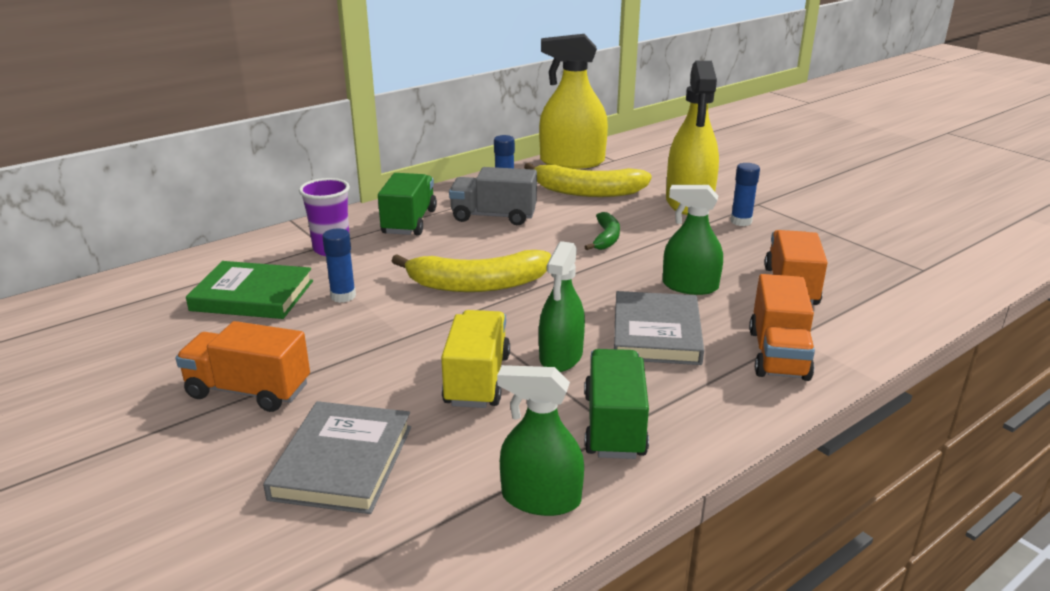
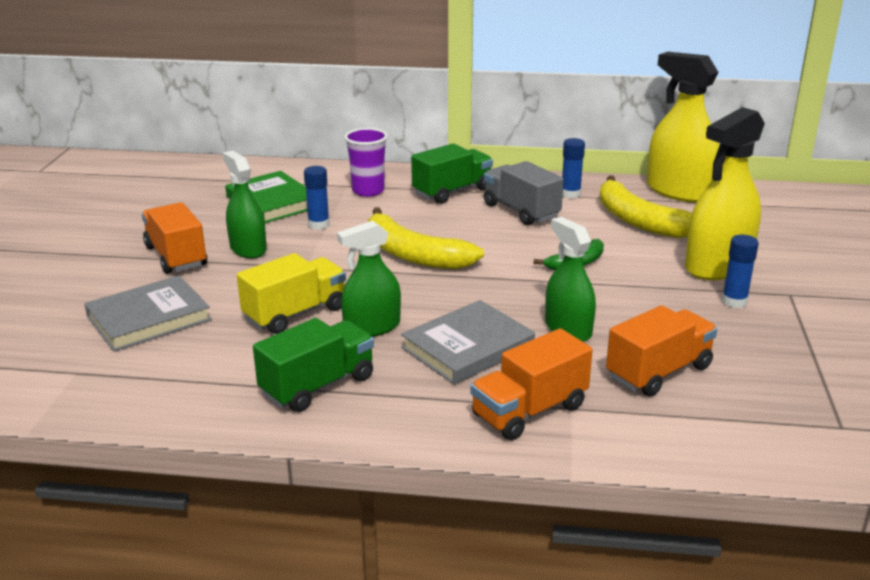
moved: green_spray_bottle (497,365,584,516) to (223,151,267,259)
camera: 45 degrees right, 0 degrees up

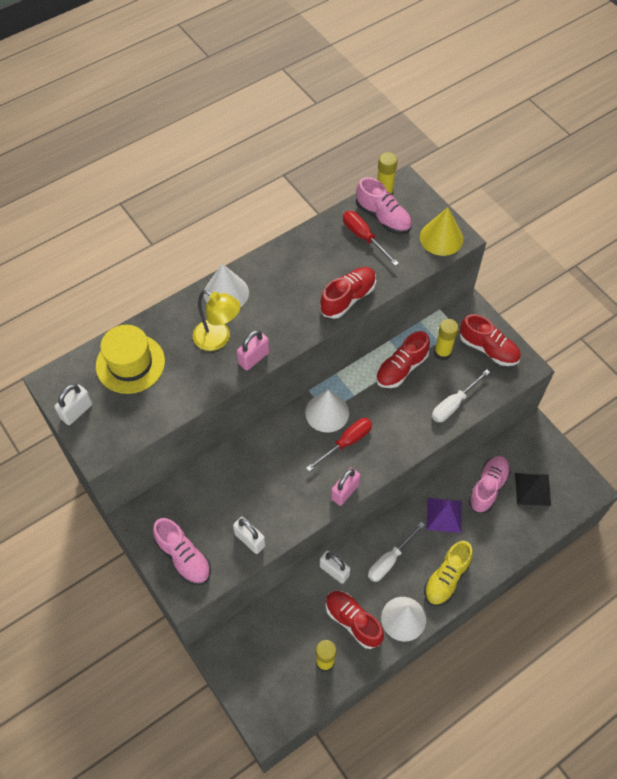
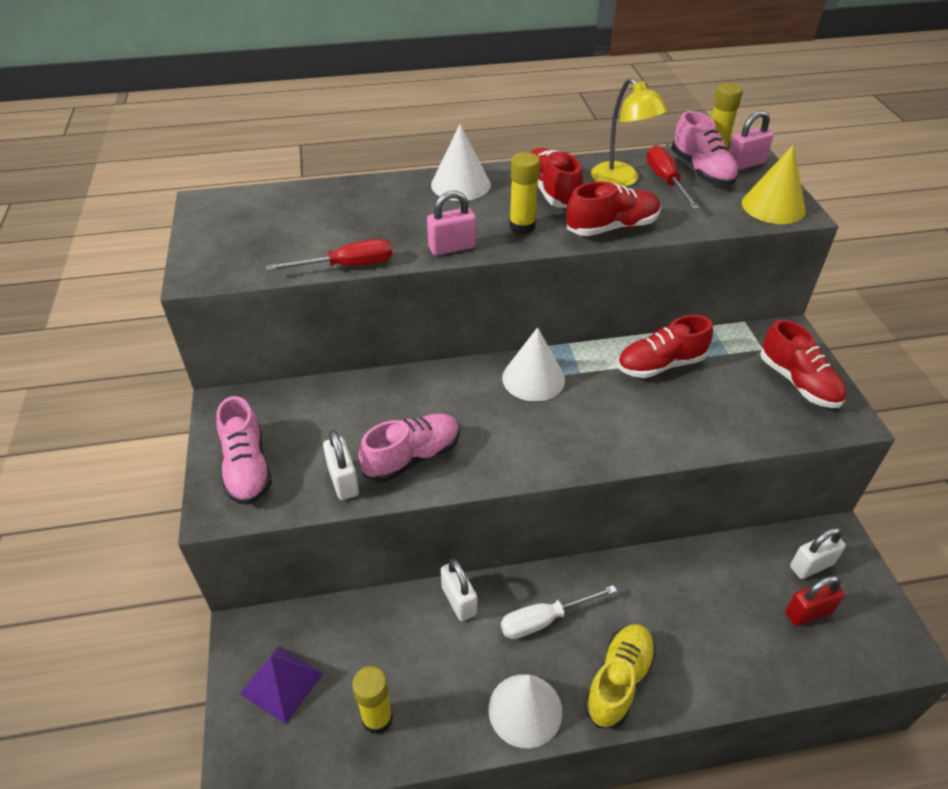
removed: yellow_hat (96,325,165,394); white_screwdriver (432,369,490,422)
moved: white_padlock (54,384,93,425) to (790,527,846,579); yellow_lamp (193,290,241,351) to (591,78,668,187); red_screwdriver (306,418,372,472) to (266,239,392,271); red_shoe (326,591,384,649) to (530,148,583,208); pink_padlock (331,468,360,506) to (729,110,774,170); purple_pyramid (426,498,462,533) to (240,646,323,724); yellow_glue_stick (434,319,459,360) to (509,152,540,234); pink_shoe (468,456,511,513) to (358,413,460,482)
replaced: black_pyramid (515,473,551,506) to red_padlock (785,575,845,626)
turned: yellow_shoe (424,541,473,606) = (584,624,656,728) 150 degrees clockwise
camera: 25 degrees right, 15 degrees down

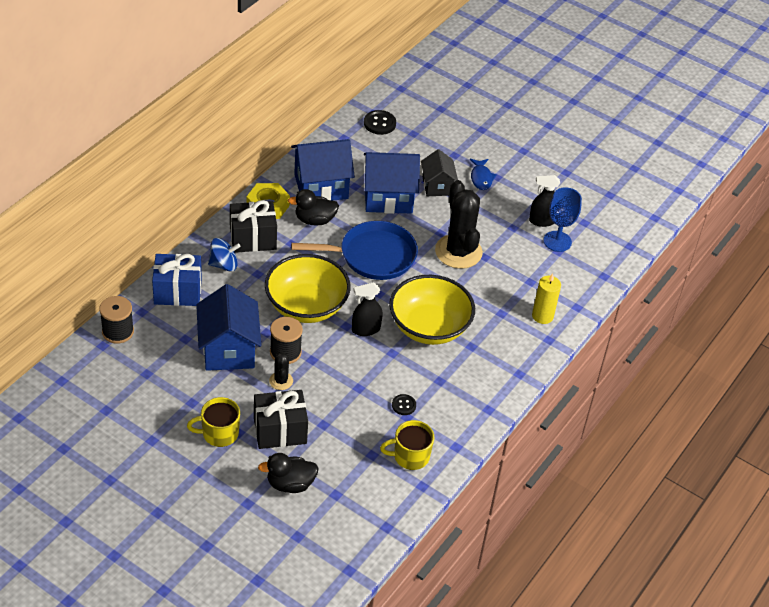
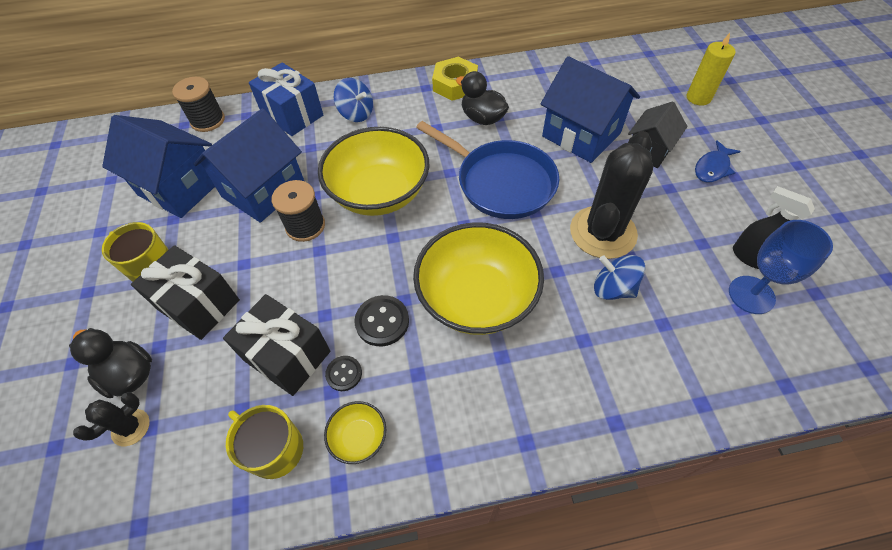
removed: black_spray_bottle (352,282,383,336)
added: yellow_bowl (324,401,386,464); blue_spinning_top (594,255,645,300)
moved: black_gift (230,200,277,253) to (223,294,330,396); black_cactus (269,350,293,390) to (73,392,150,446); blue_house (291,139,355,201) to (102,115,215,218); black_button (364,110,396,135) to (354,295,409,346); yellow_candle (532,273,561,324) to (687,33,736,106)
camera: 50 degrees right, 10 degrees up

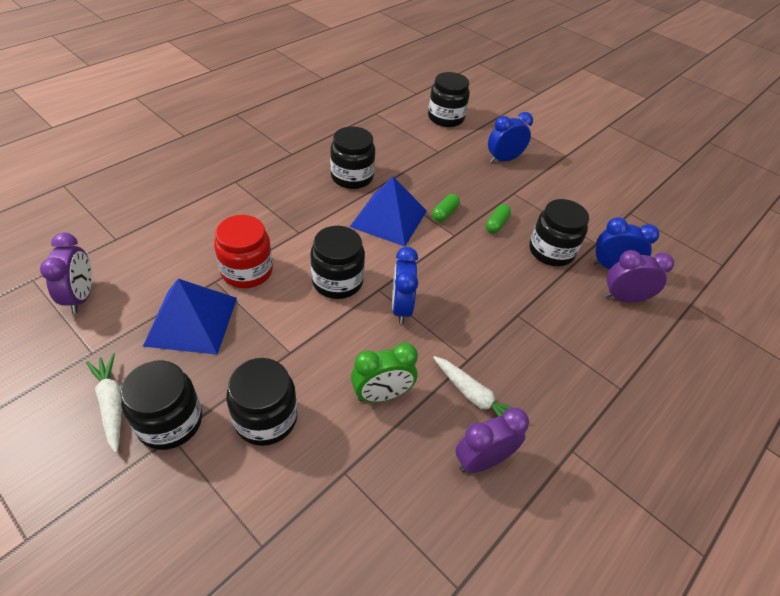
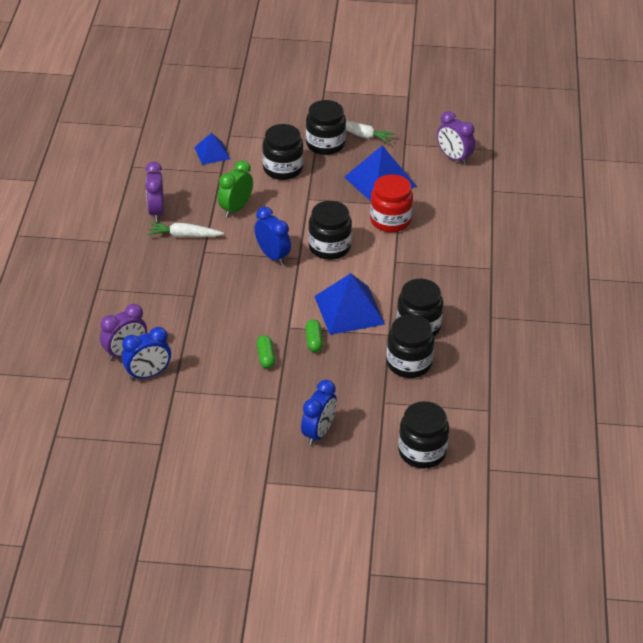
added: blue_pyramid (194,133,230,165)
moved: black_jar (529,199,589,266) to (386,315,434,378)
turned: purple_clock (455,407,529,473) = (145,162,164,222) 150 degrees clockwise
camera: 145 degrees right, 5 degrees down

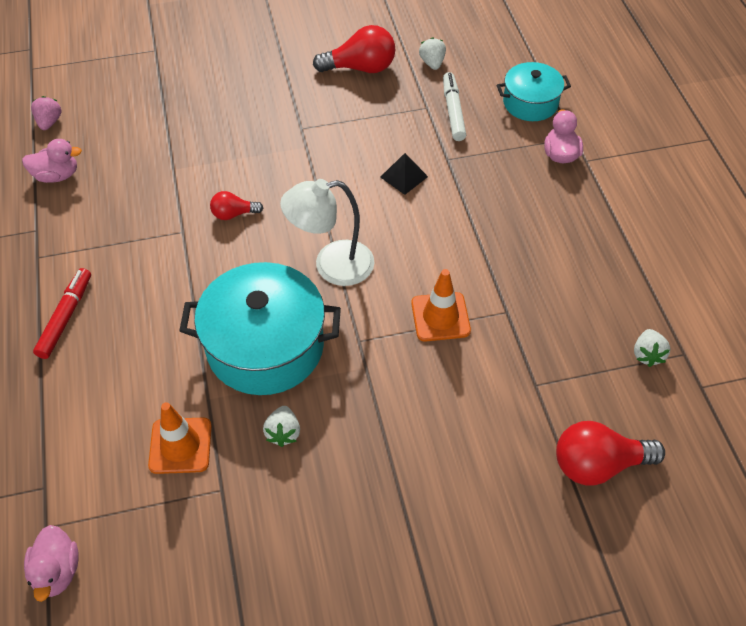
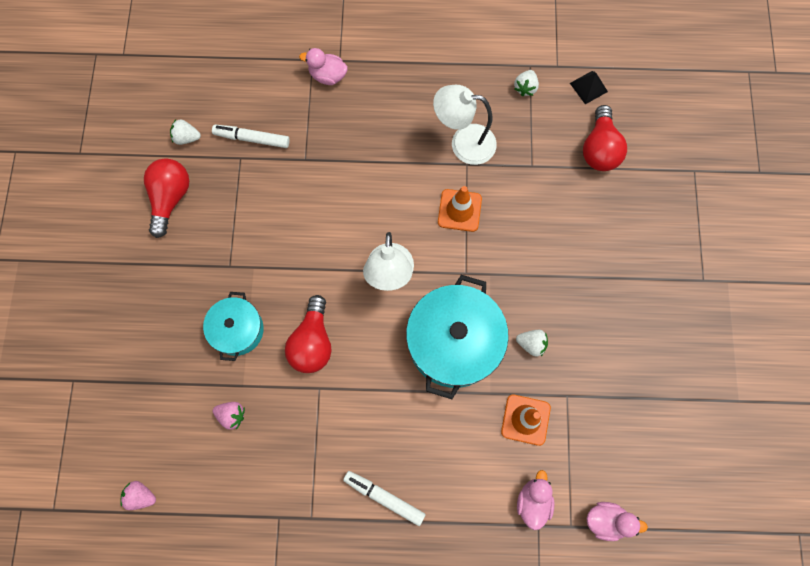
added: pink_strawberry (213,402,245,430); white_lamp (433,85,497,165)
moved: pink_duck (22,139,82,183) to (517,470,555,530); black_pyramid (380,153,428,195) to (570,71,608,104); turquoise_pot (497,62,571,121) to (203,292,264,361)
recoloured: red_marker (33,268,91,359) to white_marker (343,471,426,526)
turned: white_strawberry (634,329,670,367) = (514,70,539,96) 90 degrees clockwise
resized: red_light_bulb (210,191,263,220) = (285,295,331,373) x1.80
camera: 75 degrees left, 20 degrees up

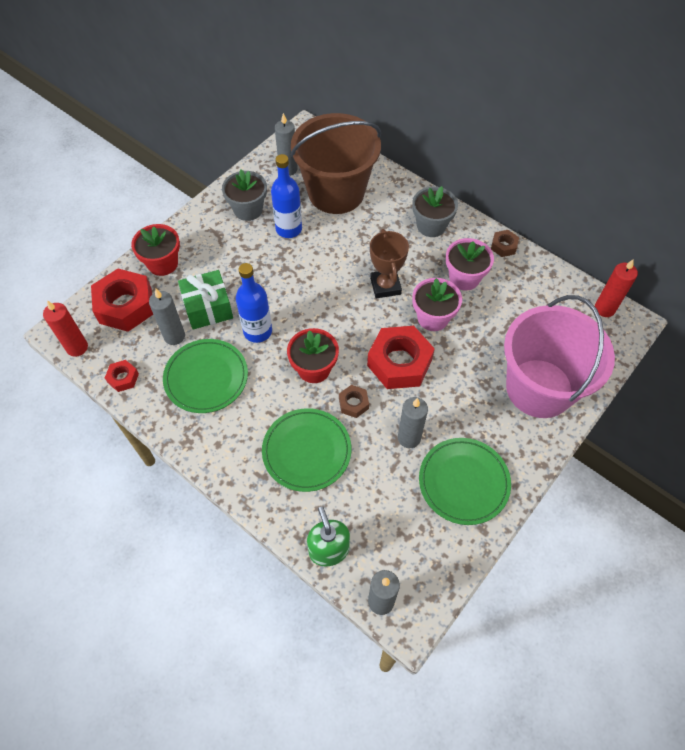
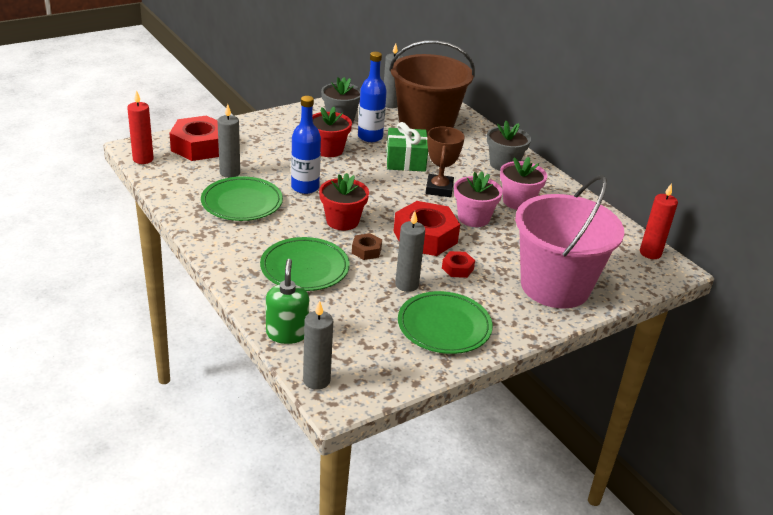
removed: brown_nut (491,230,519,257)
moved: red_nut (105,360,139,392) to (442,251,475,278); red_flower_pot (131,224,180,276) to (313,107,352,157); green_gift (178,270,233,330) to (386,122,428,172)
camera: 15 degrees right, 25 degrees down

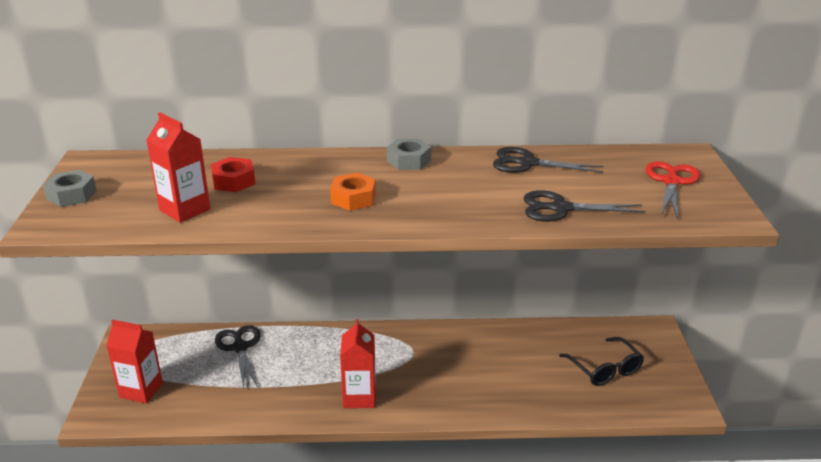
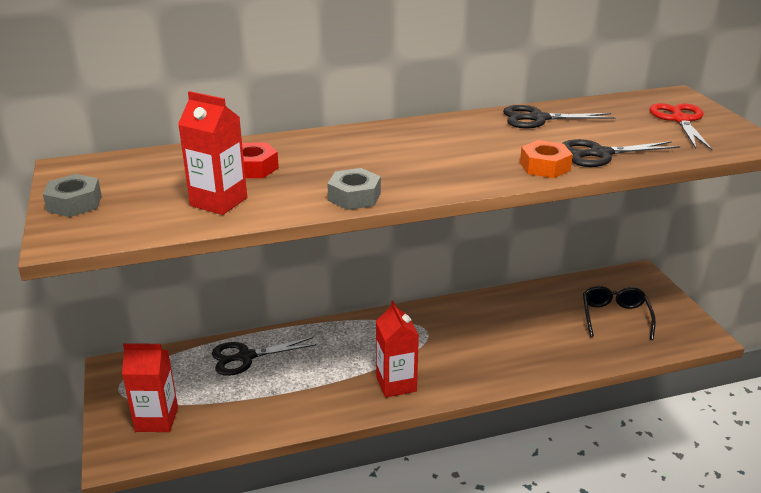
moved: orange_nut (330,173,376,211) to (520,140,573,178); grey_nut (387,139,431,170) to (327,168,381,210)
turned: black_scissors (215,325,260,389) = (211,337,316,376) 75 degrees counterclockwise; black_glasses (559,337,644,386) = (583,286,656,340) 135 degrees counterclockwise
camera: 15 degrees left, 0 degrees up

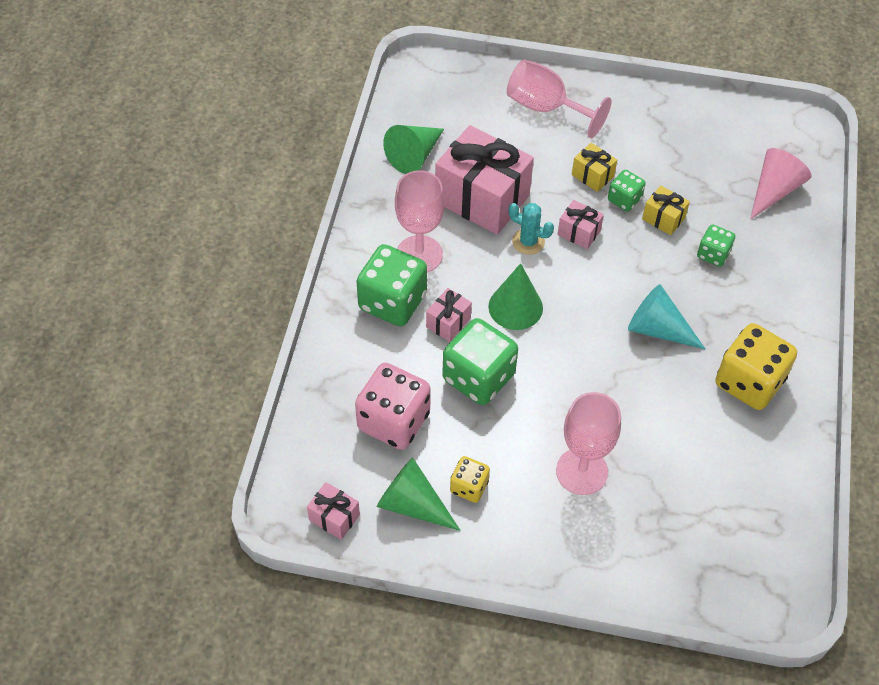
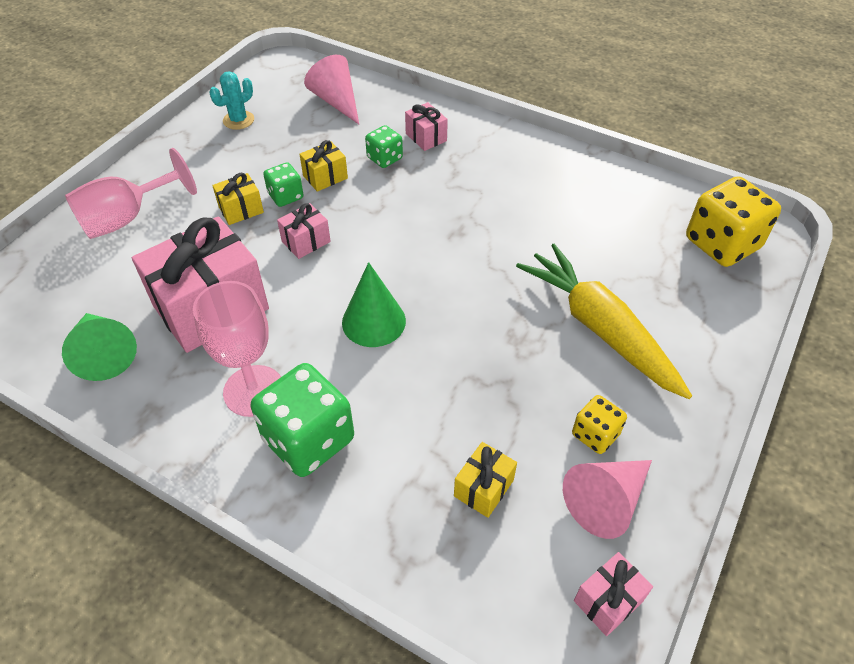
removed: green_dice (442,318,518,405); turquoise_cone (628,284,706,350)
moved: pink_gift (426,288,472,342) to (405,102,448,151); turquoise_cactus (509,203,554,255) to (210,71,254,130); yellow_dice (715,323,797,410) to (686,176,781,267)
replaced: pink_dice (355,363,431,450) to yellow_gift (454,442,517,518); pink_goblet (556,392,621,495) to yellow_carrot (516,244,692,399)
recoloured: green_cone (377,457,461,531) to pink_cone (563,460,652,539)
camera: 70 degrees left, 5 degrees down

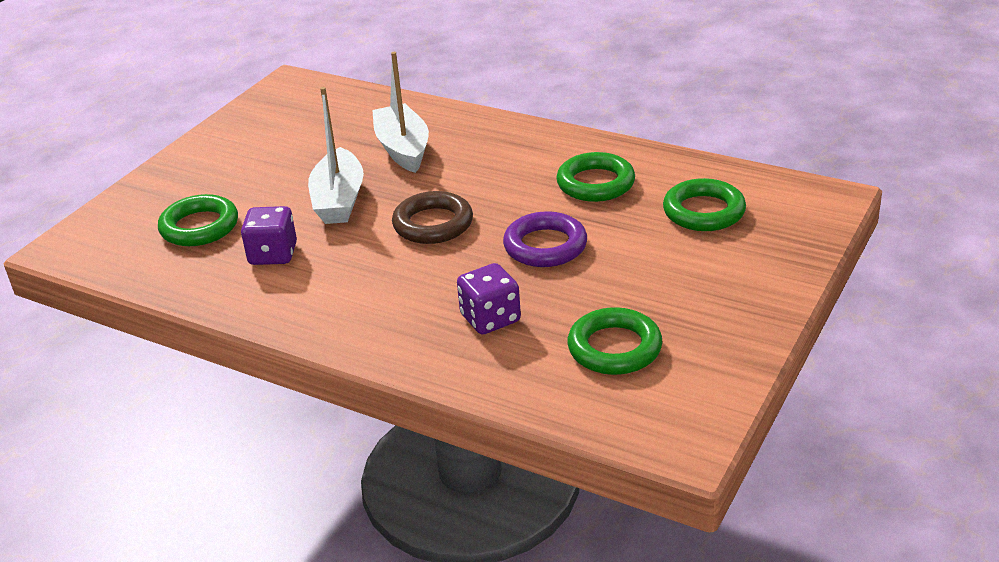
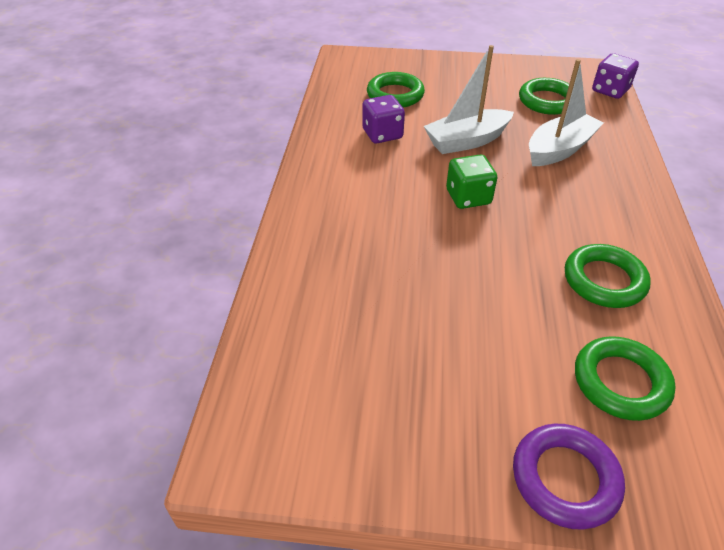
moved: purple_dice (457,263,521,334) to (592,53,639,99); purple_ring (503,211,587,267) to (513,424,625,530); green_ring (567,307,662,375) to (519,78,569,115)
replaced: brown_ring (392,191,473,244) to green_dice (446,155,497,209)
camera: 65 degrees right, 10 degrees up

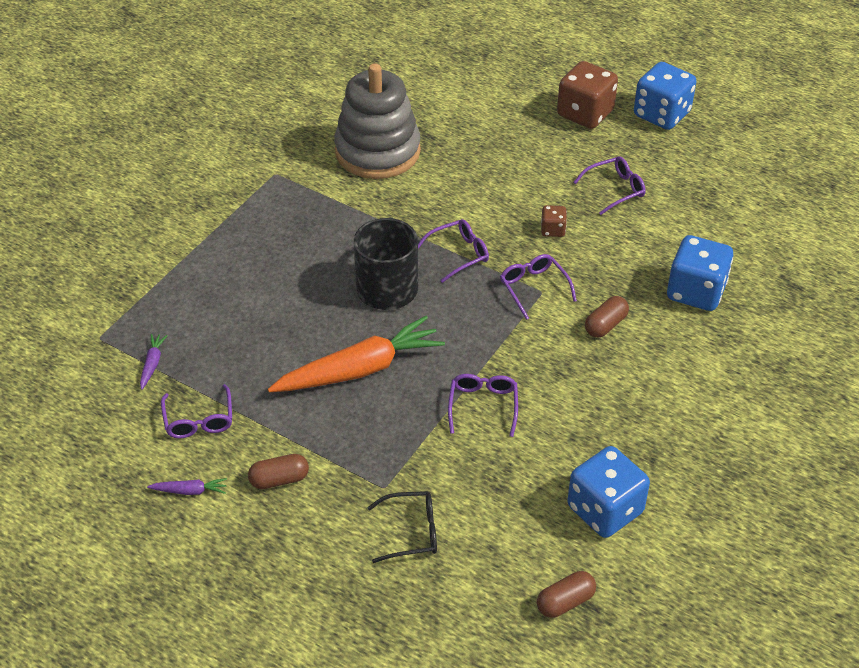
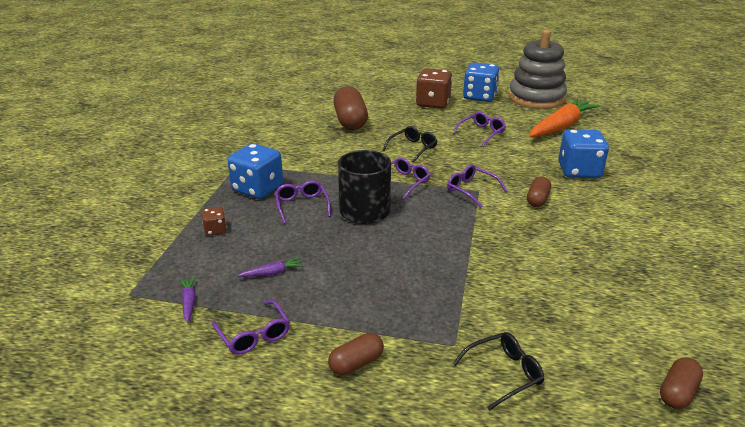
added: brown_capsule (333,86,368,130); black_glasses (383,126,438,163)
moved: purple_carrot (147,478,227,495) to (238,257,304,277); orange_carrot (268,316,445,392) to (529,99,600,137); grey_stacking_toy (334,63,421,179) to (509,30,567,109); purple_glasses (448,374,518,437) to (275,180,331,224); brown_dice (541,205,567,237) to (202,207,227,236); blue_dice (567,446,650,538) to (228,143,283,199)
camera: 20 degrees left, 15 degrees down

